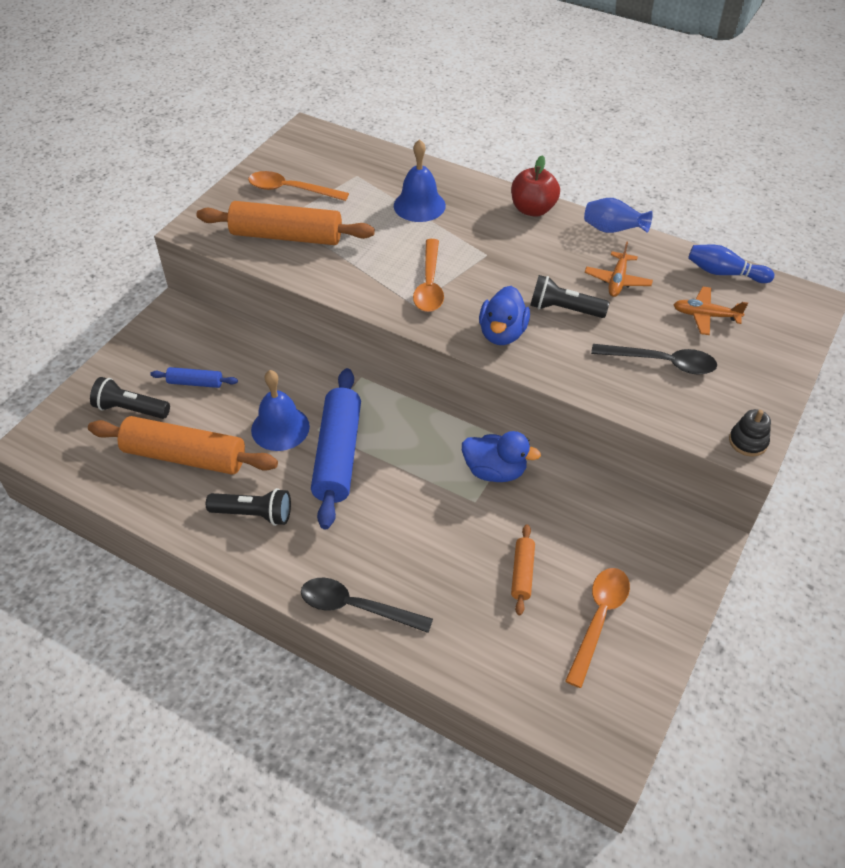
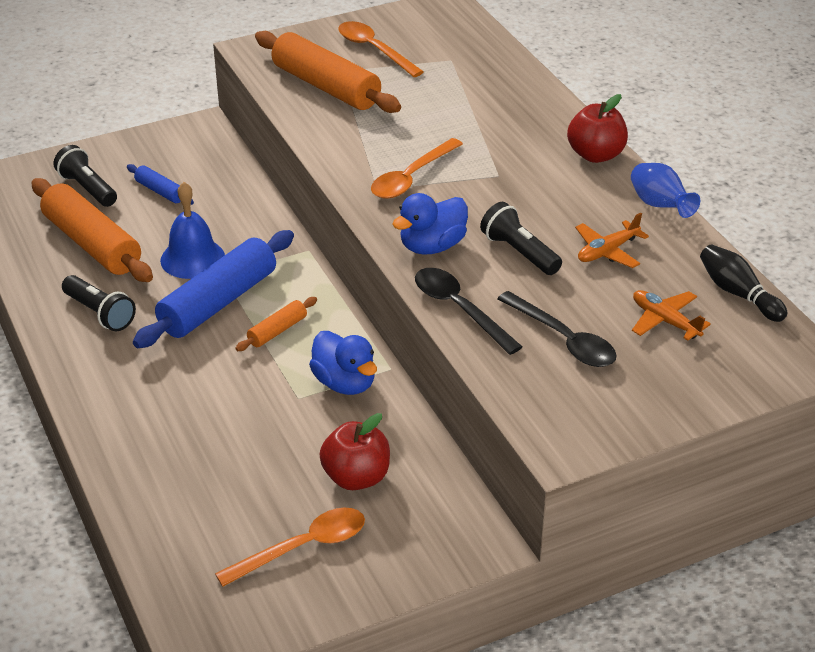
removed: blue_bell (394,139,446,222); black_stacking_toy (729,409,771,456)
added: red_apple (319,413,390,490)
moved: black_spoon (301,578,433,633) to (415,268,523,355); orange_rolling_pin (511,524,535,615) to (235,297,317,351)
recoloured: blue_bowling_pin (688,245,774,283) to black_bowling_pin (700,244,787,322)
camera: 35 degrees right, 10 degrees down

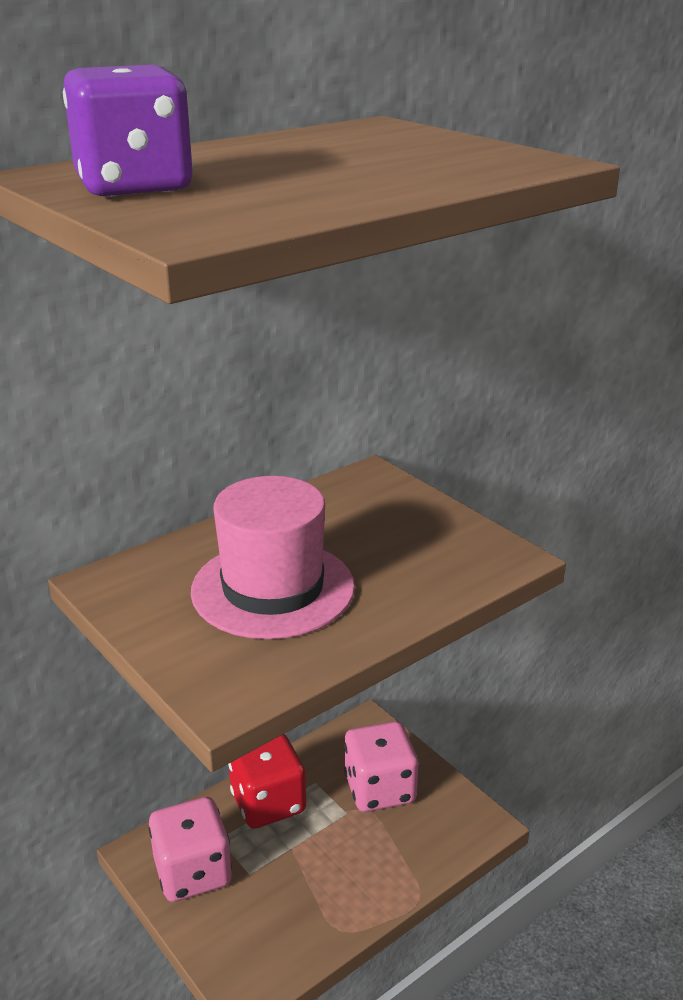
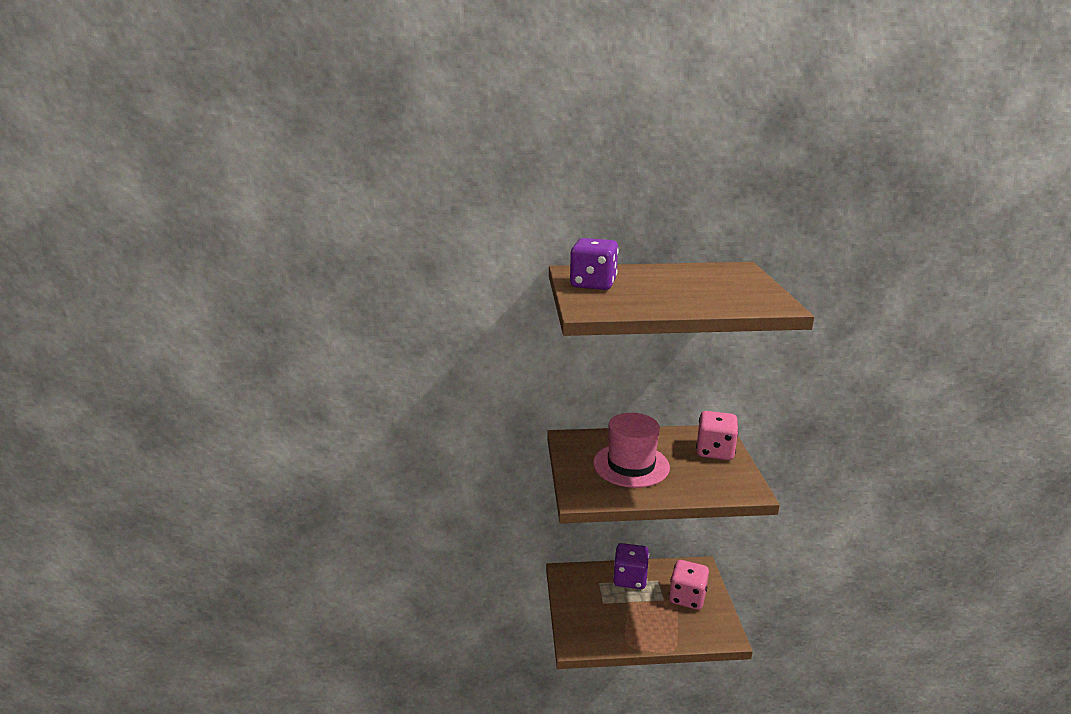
moved: pink_dice (149,797,232,902) to (696,411,738,460)
recoloured: red_dice (228,734,306,829) to purple_dice (613,543,649,589)
camera: 35 degrees right, 5 degrees down

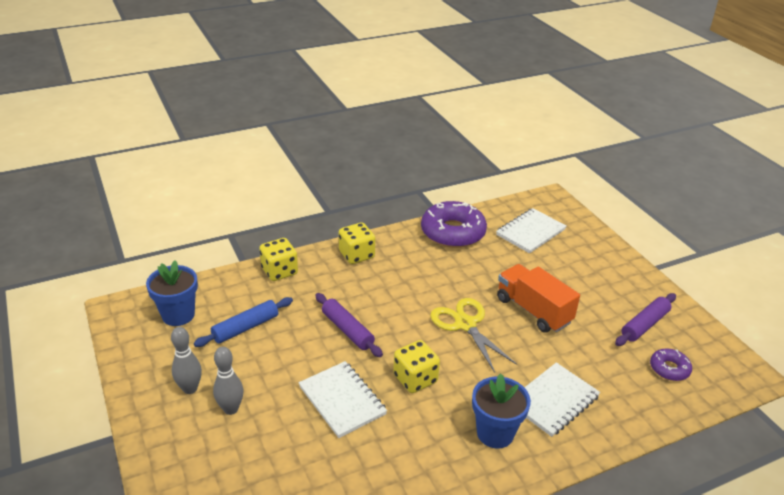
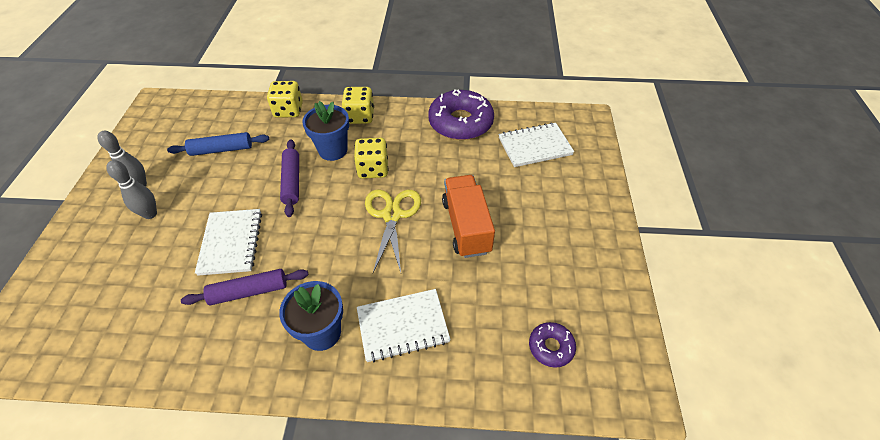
moved: blue_flower_pot (146,260,198,326) to (302,101,349,161); yellow_dice (393,340,440,393) to (354,138,389,179); purple_rolling_pin (615,293,676,346) to (181,269,308,305)
camera: 30 degrees right, 15 degrees up

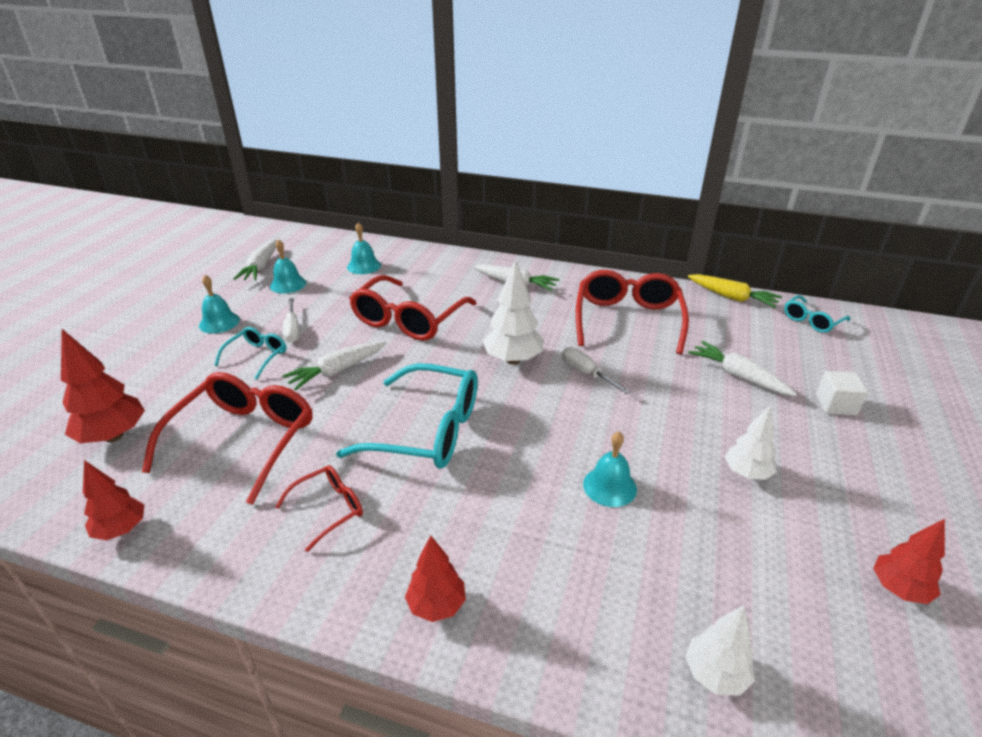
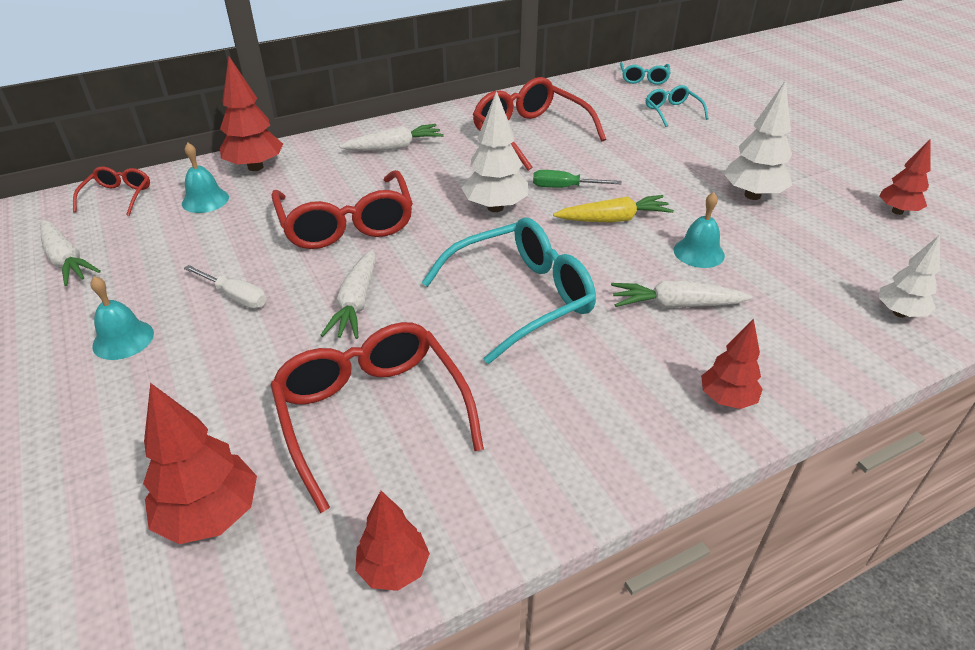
removed: turquoise_bell (270,239,306,293); white_cube (816,371,868,415)
added: red_tree (220,57,283,171)
moved: turquoise_glasses (214,327,287,379) to (646,85,708,127); red_glasses (275,465,363,552) to (73,166,150,216); yellow_carrot (688,274,782,308) to (553,195,674,223); white_carrot (688,341,797,396) to (611,281,753,309)
recoloured: white_screwdriver (562,347,630,394) to green_screwdriver (533,170,622,188)
resized: white_tree (725,406,777,480) = (724,80,792,200) x1.54
camera: 45 degrees left, 5 degrees up

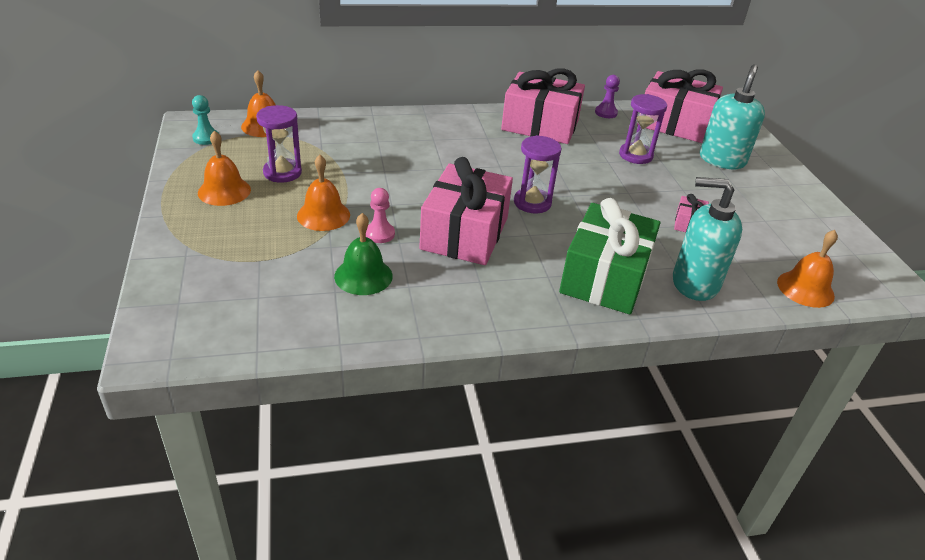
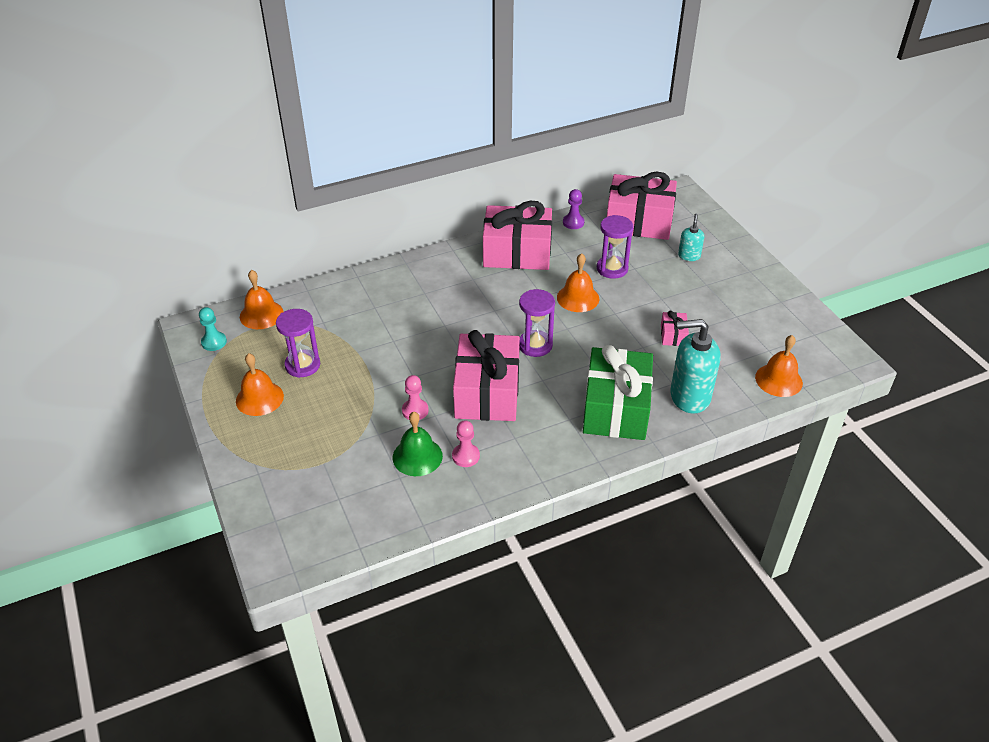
added: pink_pawn (452,420,480,467)
moved: orange_bell (297,155,350,231) to (557,253,599,312)
resized: turquoise_soap_dispenser (700,64,765,170) = (678,214,704,261) x0.52
camera: 10 degrees left, 5 degrees up

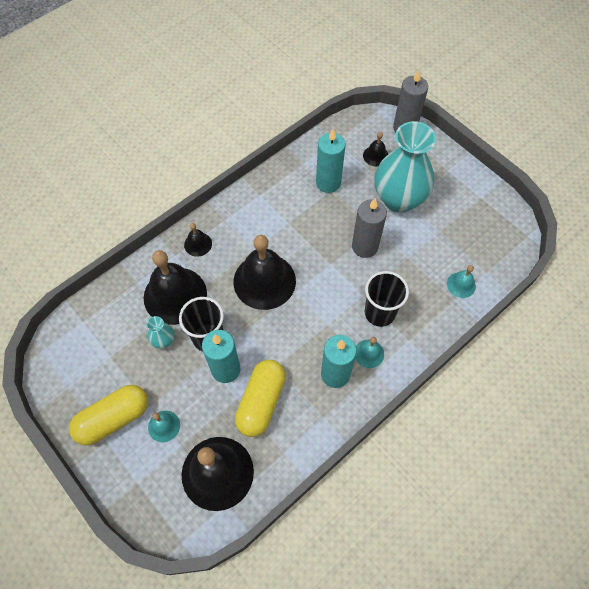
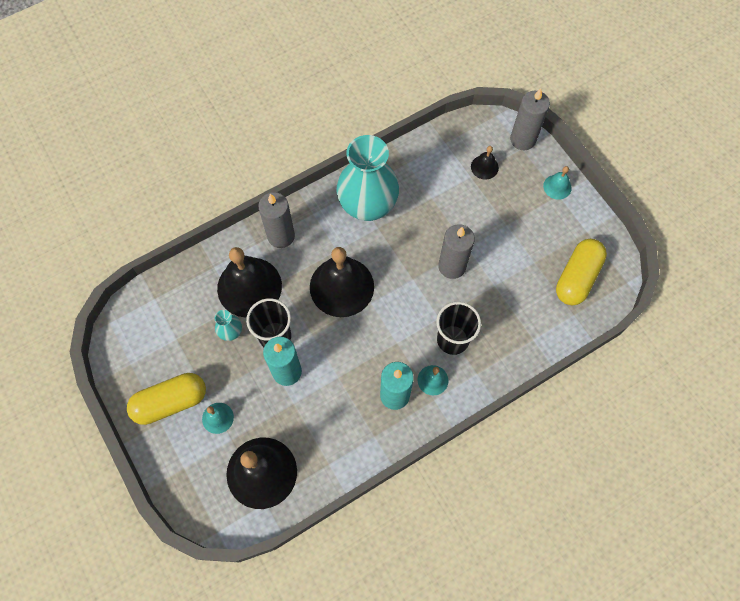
removed: turquoise_candle (316,129,346,193)
moved: yellow_capsule (235,360,286,437) to (556,239,607,305); turquoise_vase (375,121,436,213) to (337,135,399,221); turquoise_bell (447,265,476,298) to (543,166,572,200)
replaced: black_bell (184,223,212,257) to grey_candle (258,192,295,248)
camera: 10 degrees right, 5 degrees up

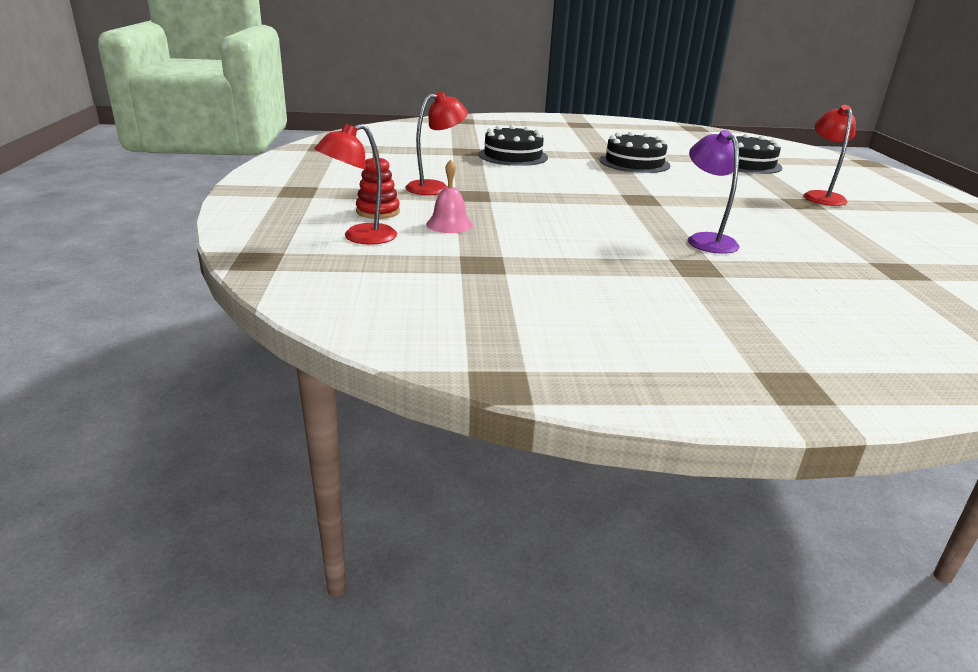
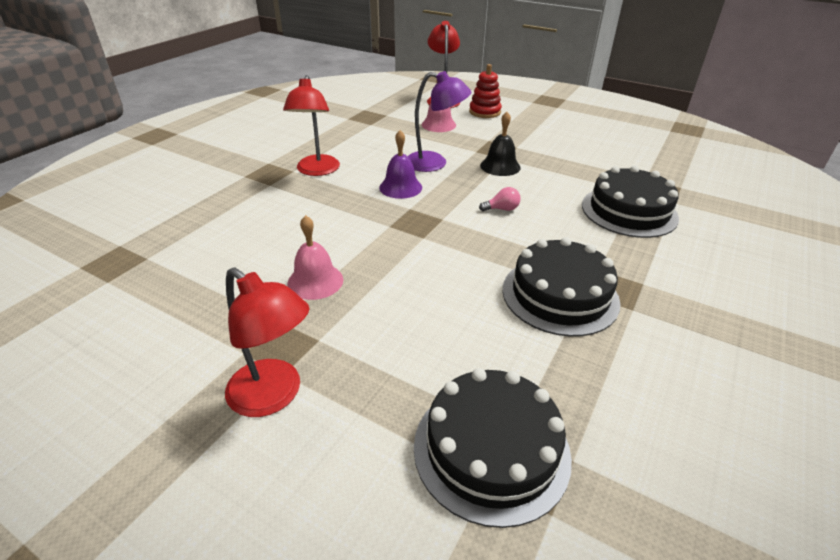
added: pink_bell (287,215,343,300); purple_bell (379,130,422,199); pink_light_bulb (479,187,521,211); black_bell (480,112,521,176)
moved: red_lamp (405,91,468,195) to (283,75,340,176); purple_lamp (688,130,739,254) to (408,71,471,172)
camera: 125 degrees right, 10 degrees up

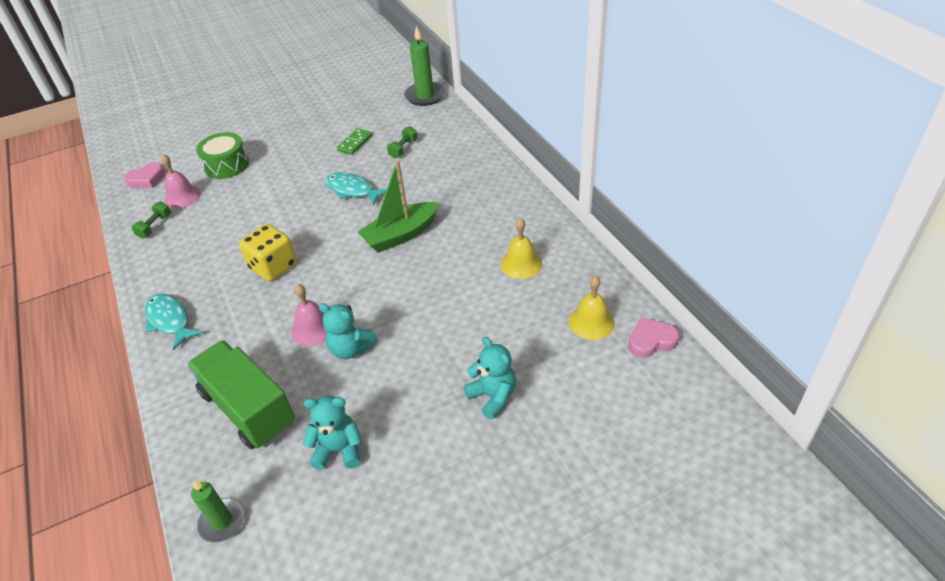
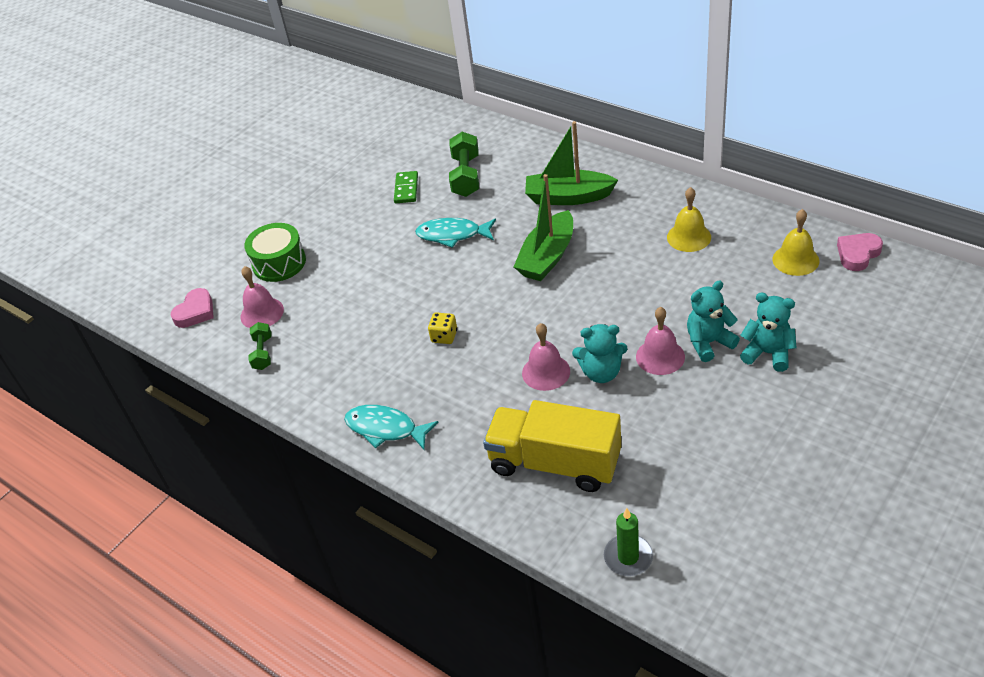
removed: green_candle (404,26,446,106)
added: green_boat (525,121,618,205); pink_bell (636,307,685,375)
moved: turquoise_teddy_bear (303,396,362,470) to (687,281,740,362)
recoloured: green_truck (187,340,296,449) to yellow_truck (483,400,621,492)
resized: yellow_dice (239,224,297,281) = (428,312,457,344) x0.54; green_dumbbell (387,126,417,158) = (449,132,479,197) x1.66
camera: 25 degrees left, 0 degrees up

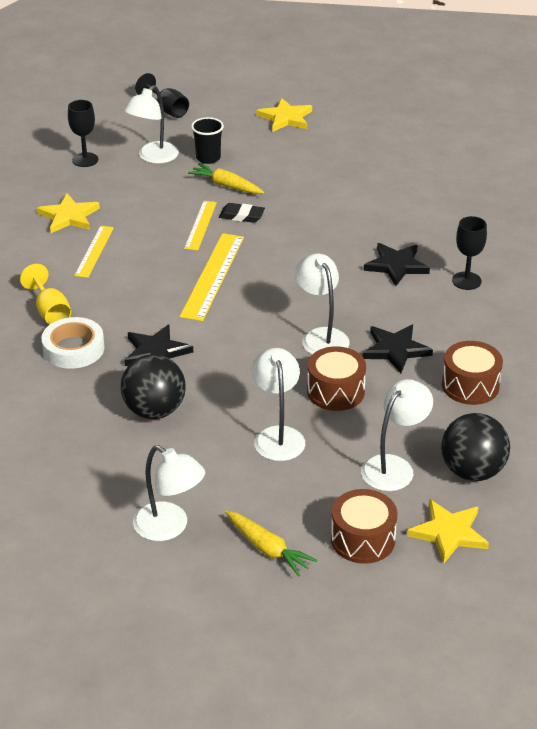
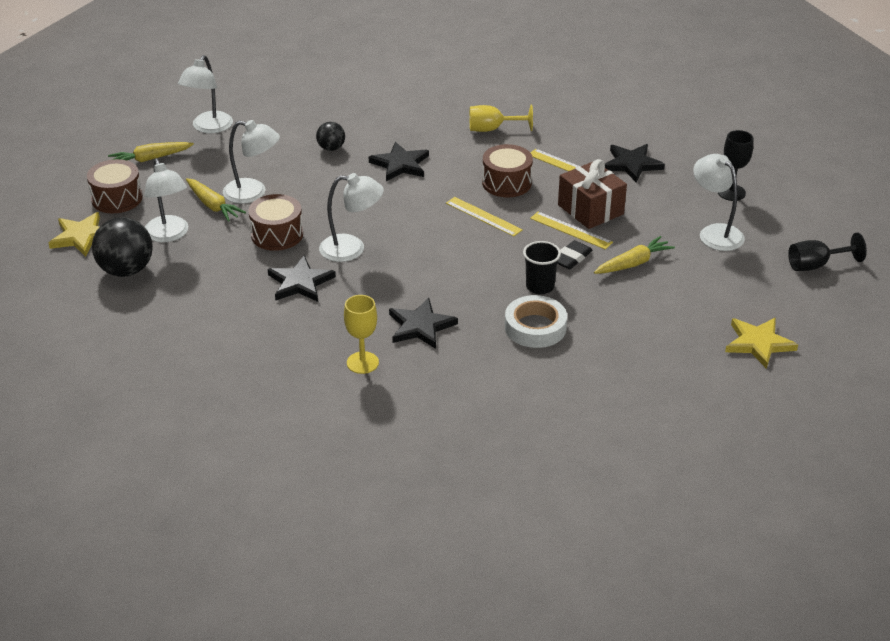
added: yellow_carrot (186,178,246,222); brown_gift (558,159,627,229)
moved: white_tape (41,317,105,369) to (505,295,567,348); black_cup (191,117,224,164) to (523,241,561,294); brown_drum (442,341,503,405) to (482,144,533,197)
recoloured: yellow_star (37,194,100,233) to black_star (605,144,665,183); black_goblet (452,216,487,290) to yellow_goblet (344,295,379,374)
turned: white_lamp (133,445,205,541) = (178,55,233,133) 45 degrees counterclockwise
resized: black_ball (121,354,186,419) = (316,122,345,151) x0.55; yellow_ruler (180,233,244,321) = (446,197,523,237) x0.62
camera: 115 degrees right, 0 degrees up

